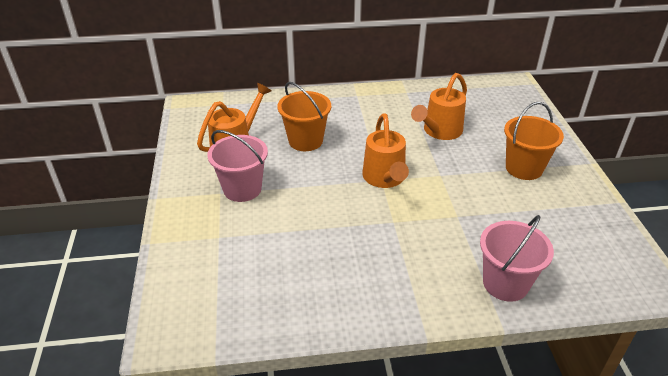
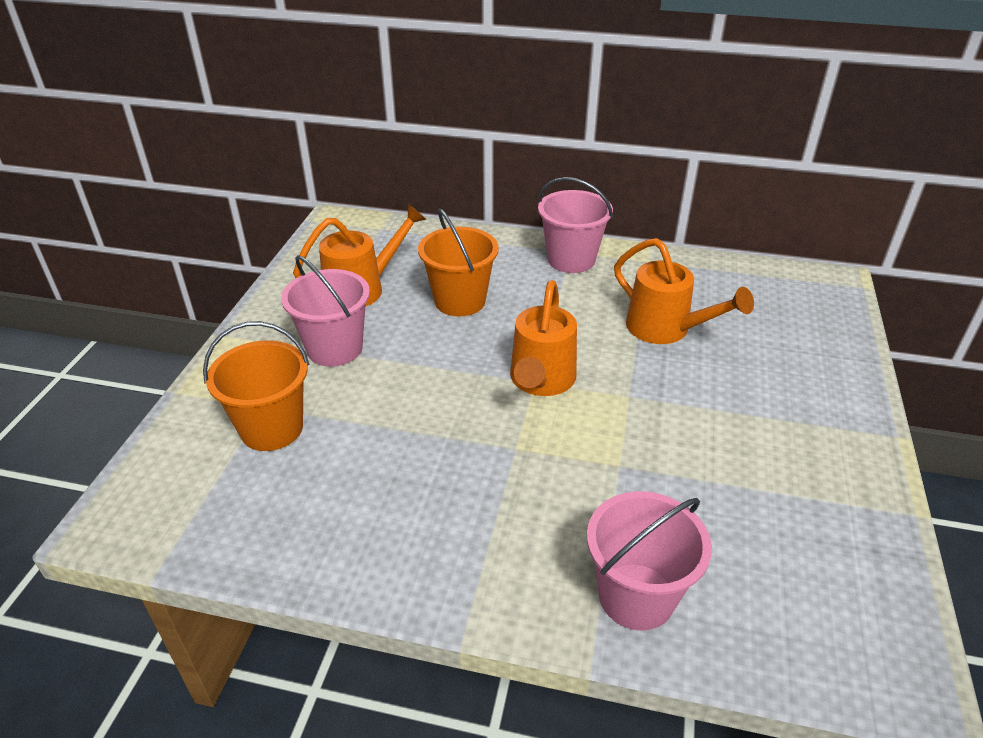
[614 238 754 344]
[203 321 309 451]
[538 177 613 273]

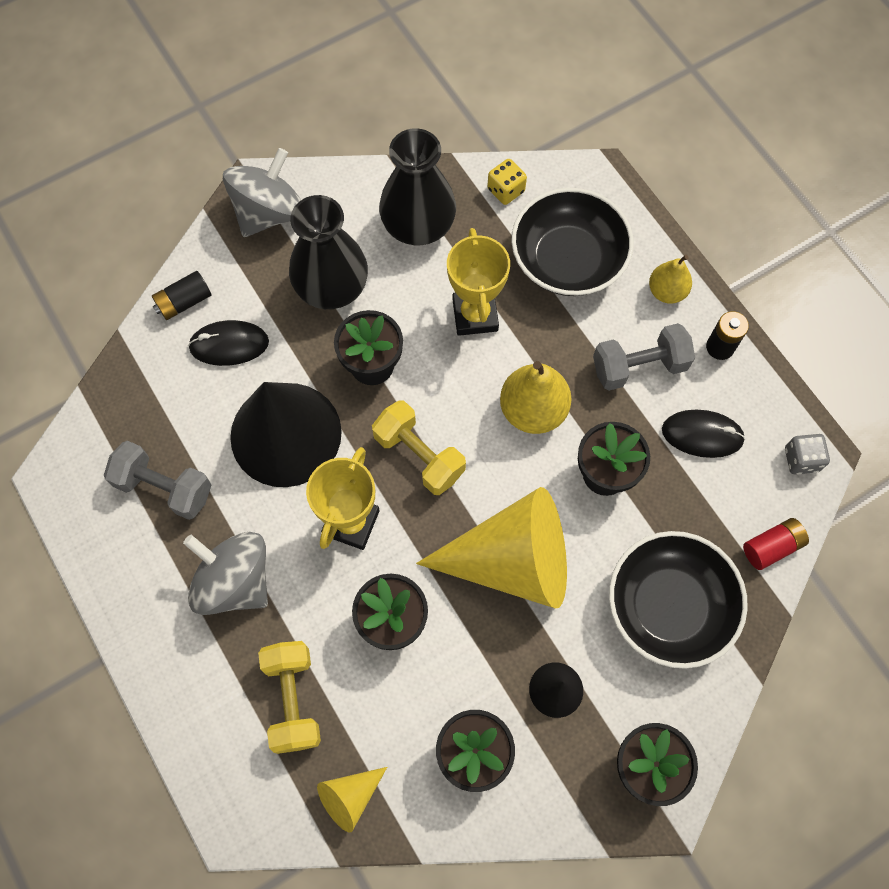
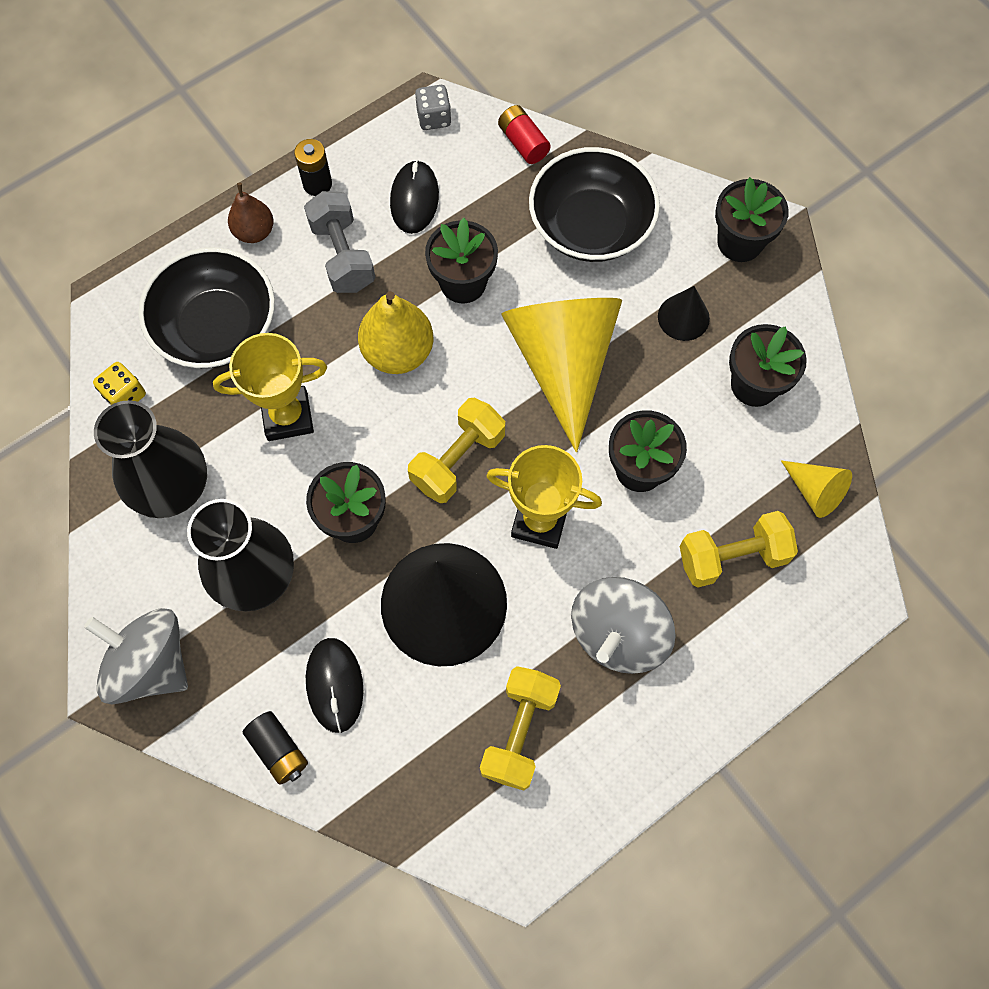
[480 666 561 790]
[228 182 274 243]

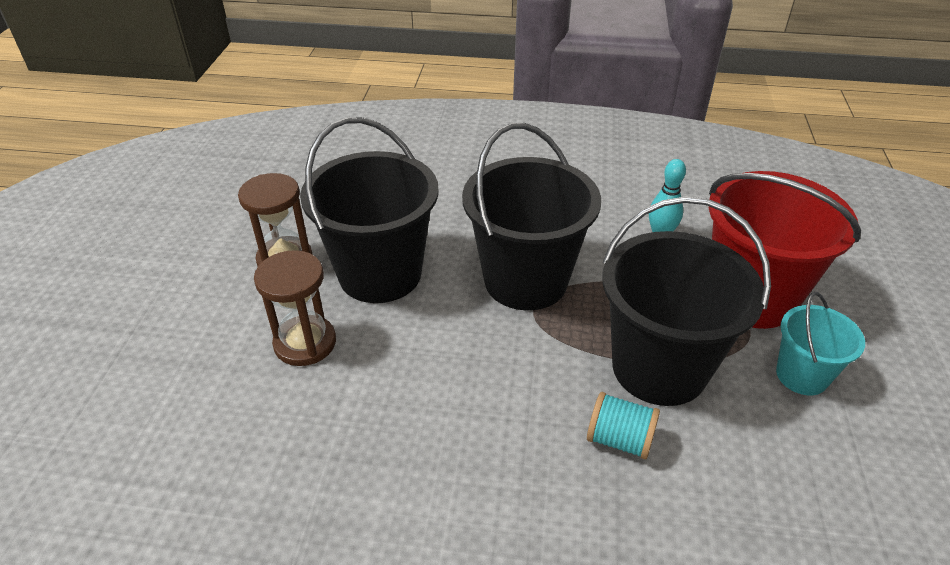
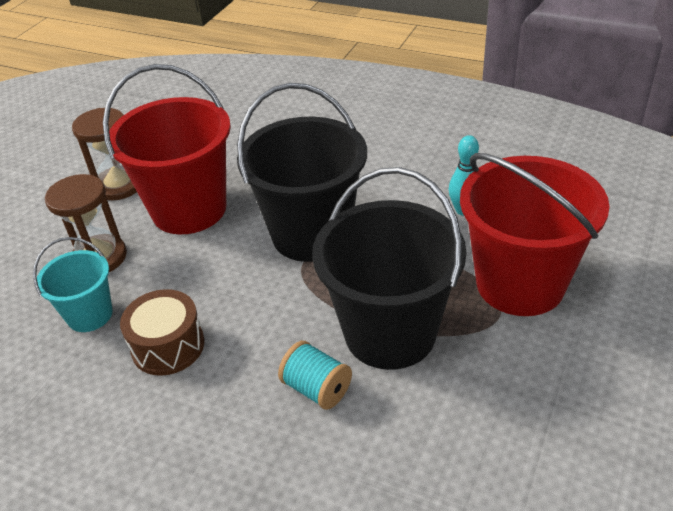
[103 64 231 234]
[33 237 113 332]
[120 289 205 376]

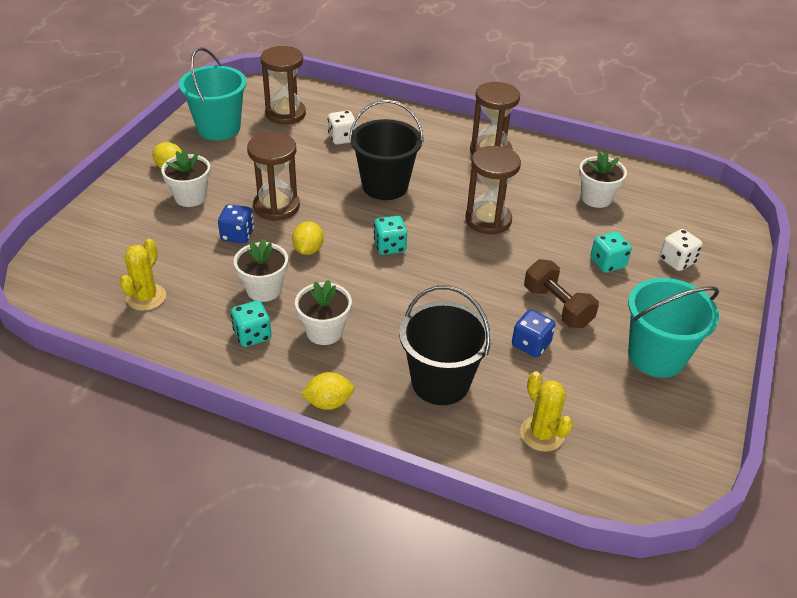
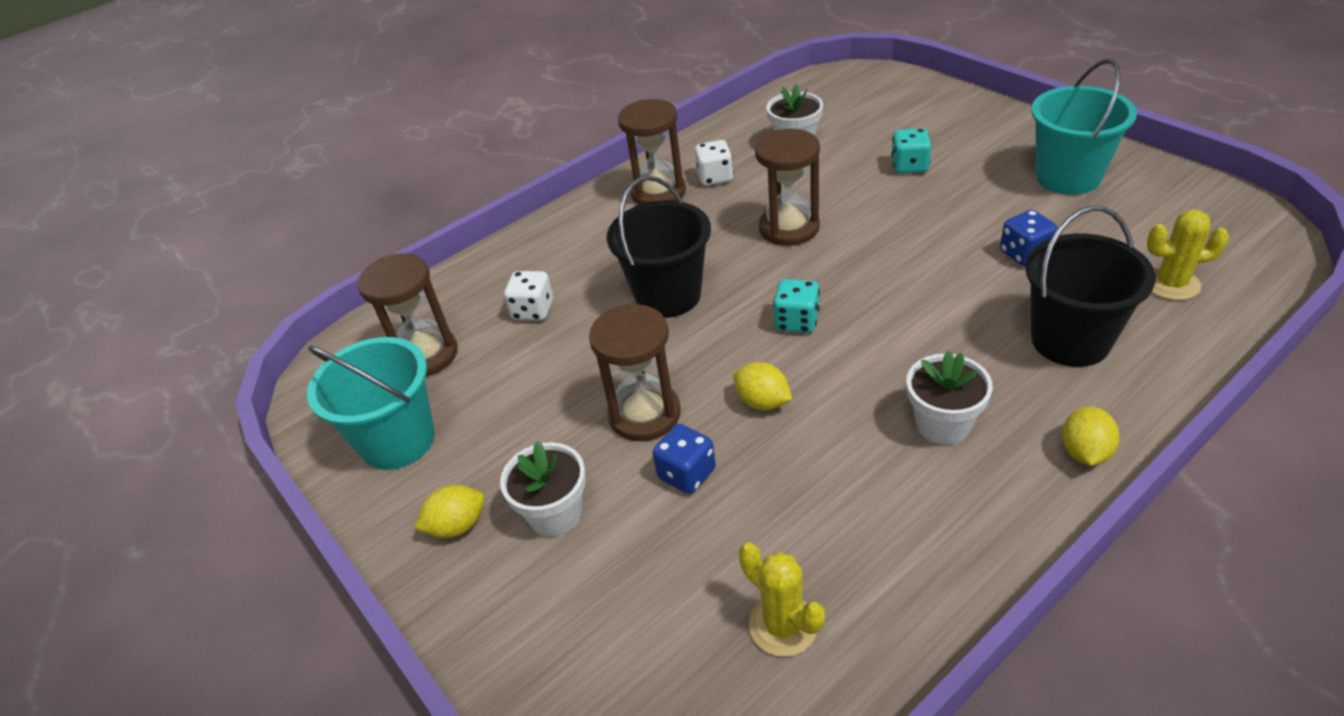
[231 300 272 347] (first image)
[234 239 288 302] (first image)
[524 259 599 328] (first image)
[695 140 734 186]

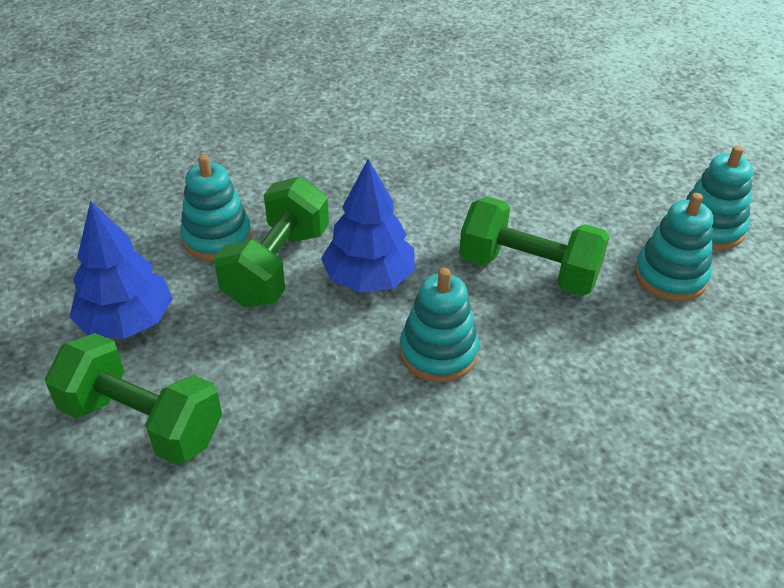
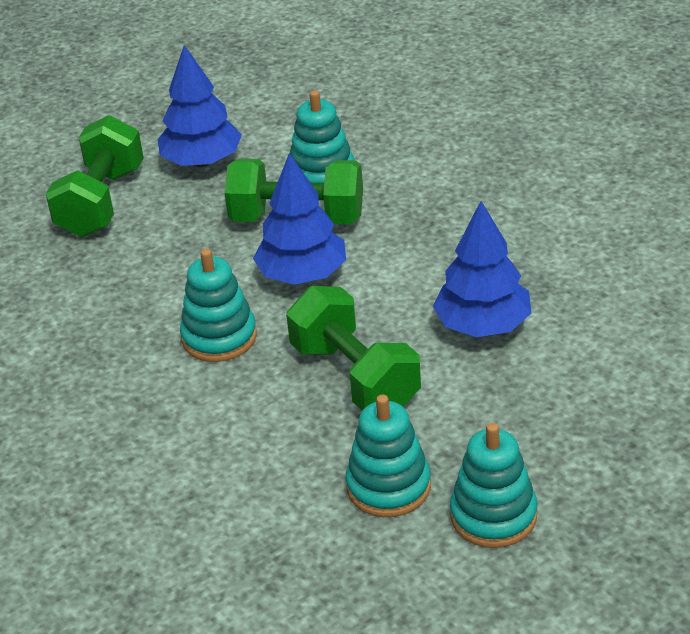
[286 286 421 411]
[432 201 531 337]

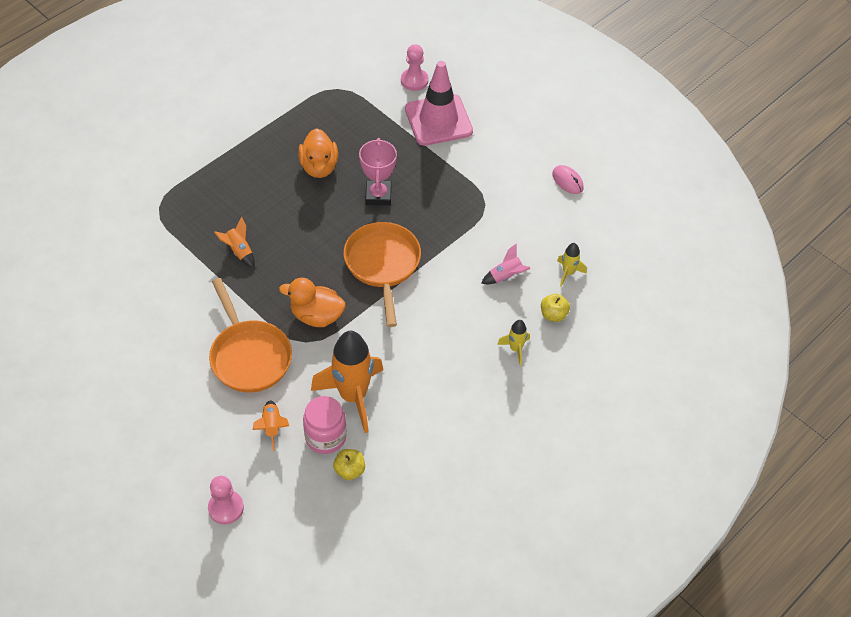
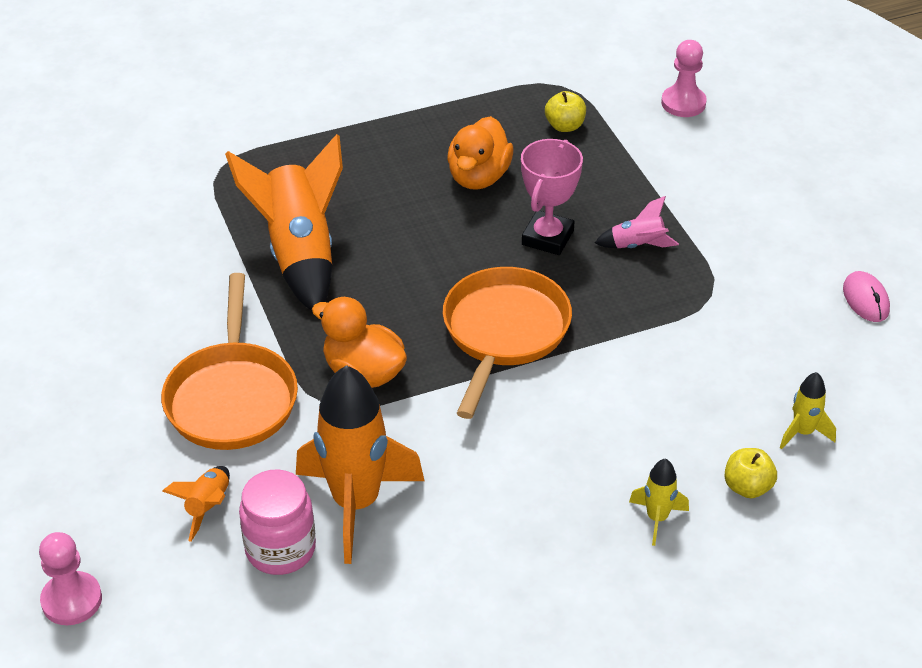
[225 134 343 311]
[545 91 586 132]
[405 61 473 146] (first image)
[595 196 679 248]

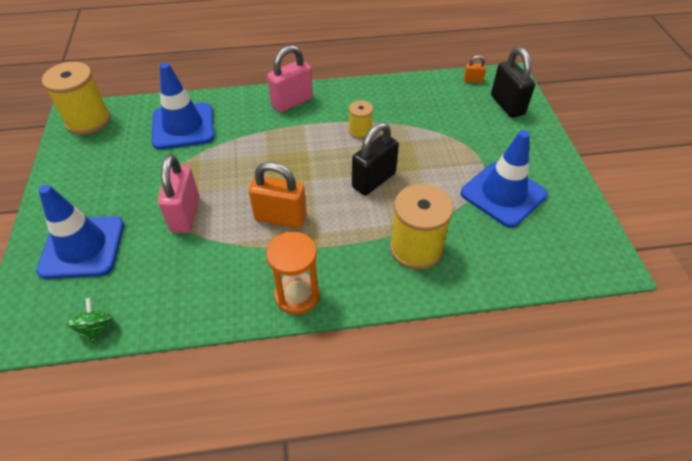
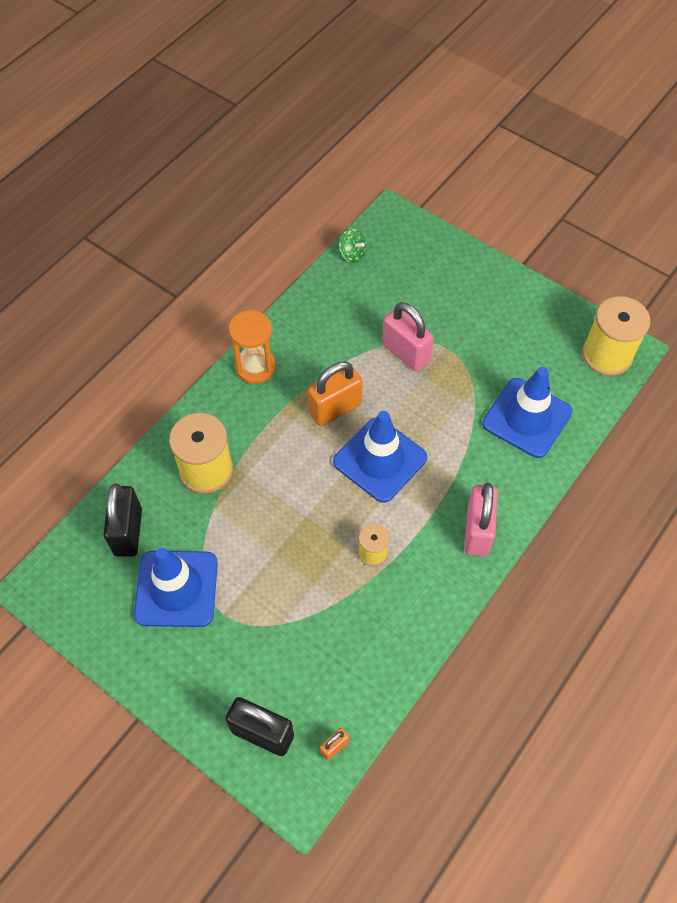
[333 411 427 503]
[104 483 142 557]

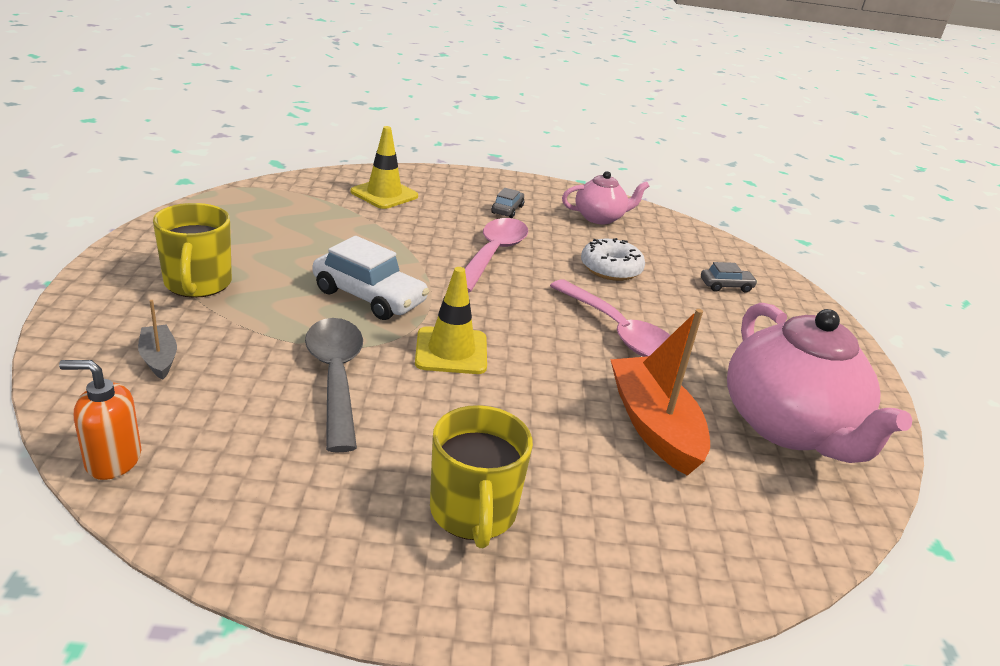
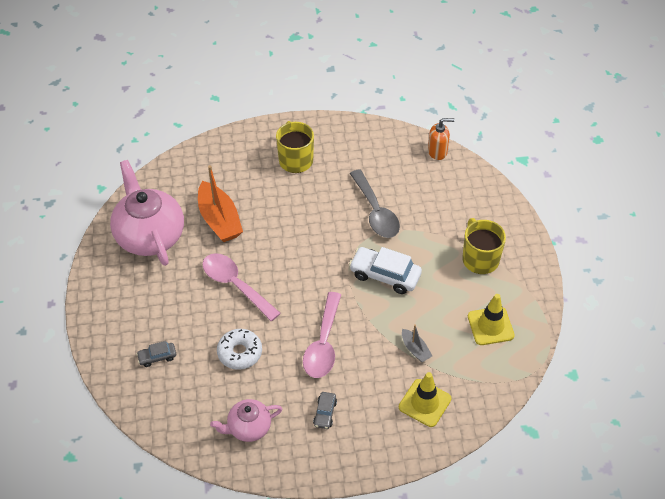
[402 324 432 362]
[468 294 515 345]

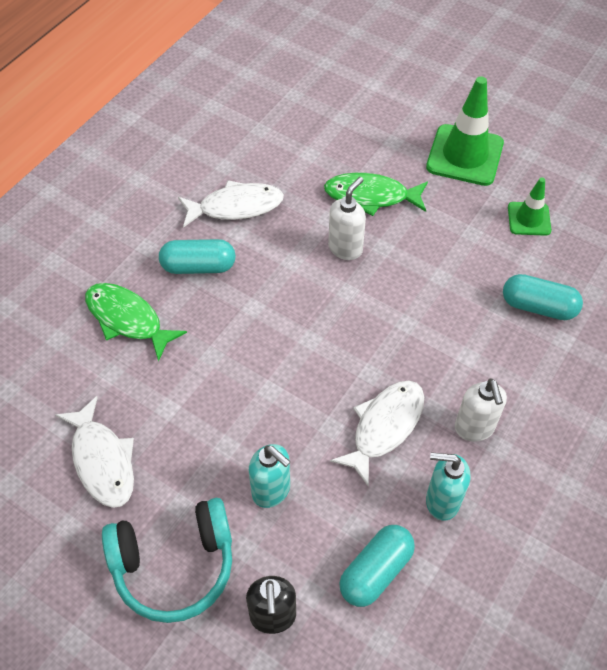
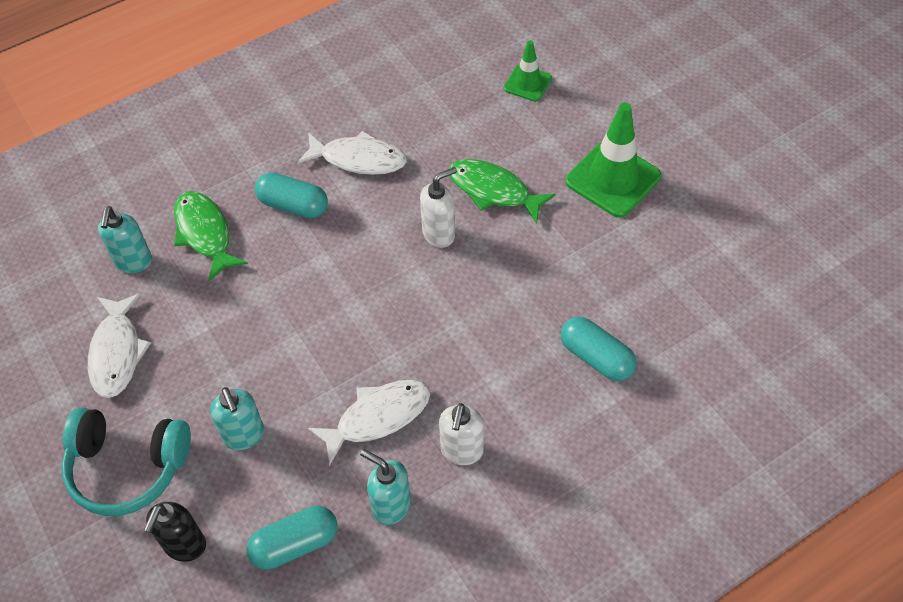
[504 40 552 102]
[98 206 152 273]

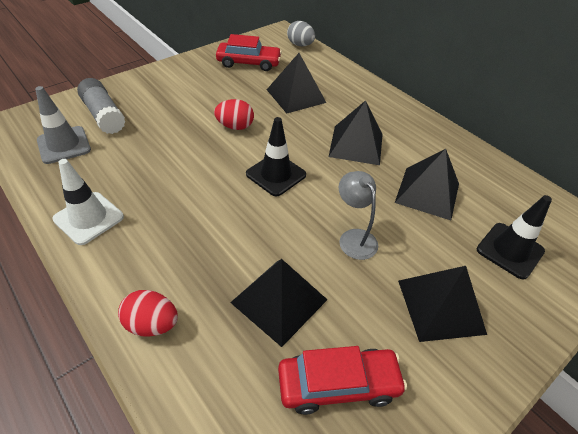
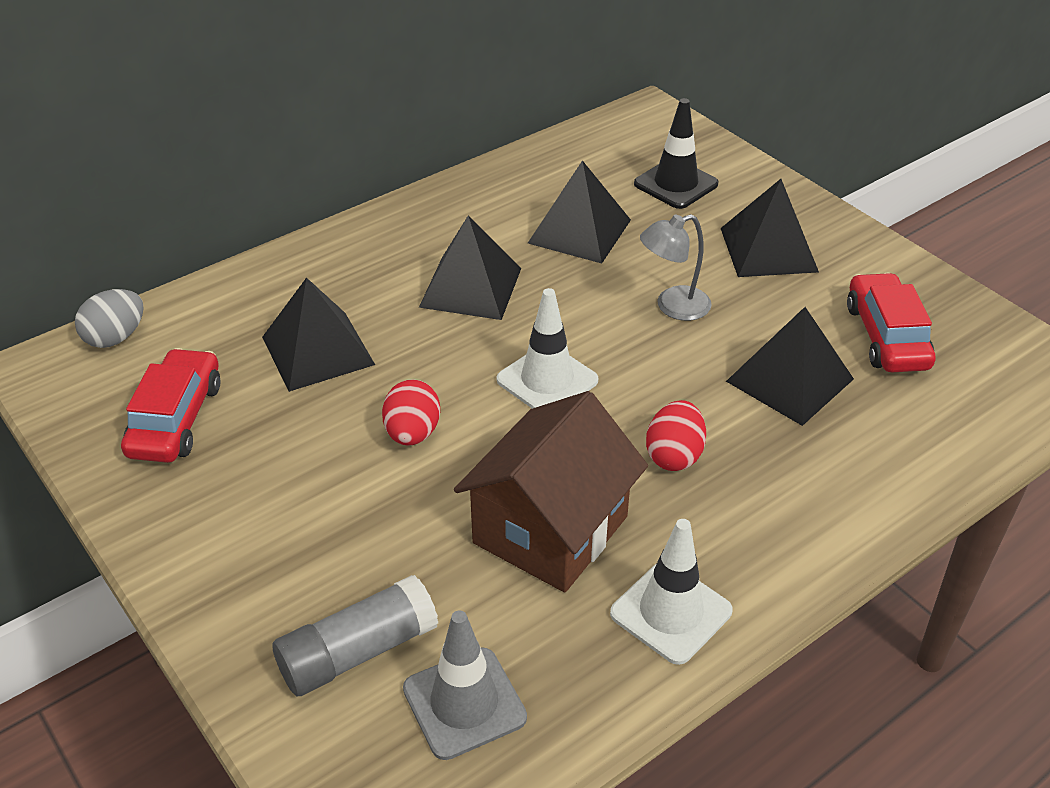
[646 400 706 471]
[497 288 599 409]
[454 391 648 592]

